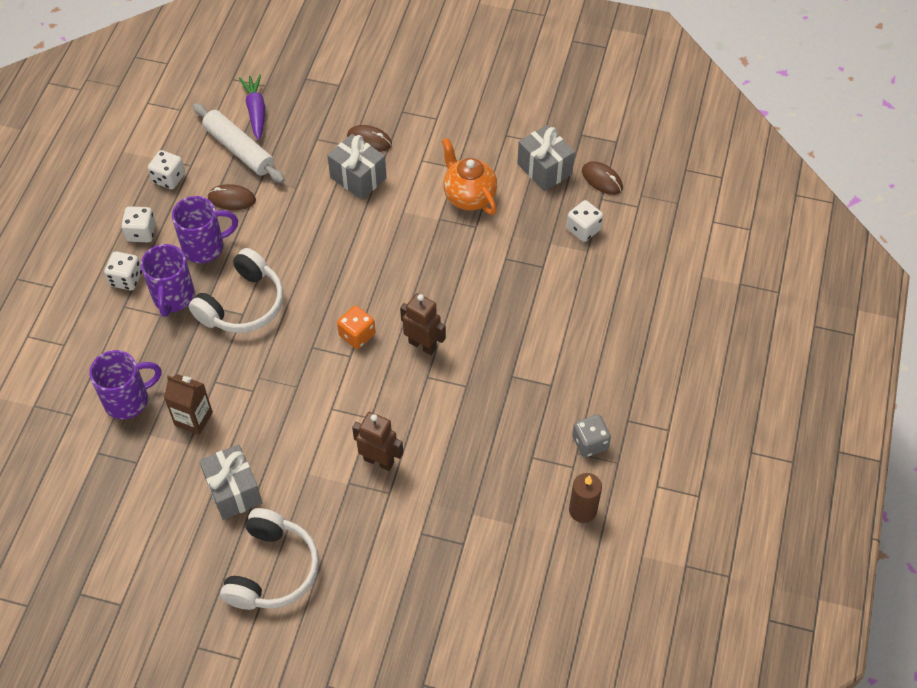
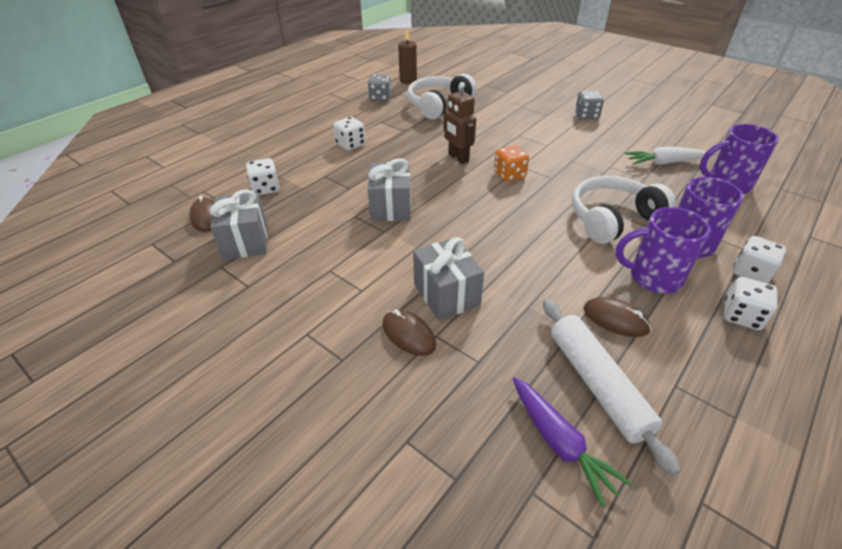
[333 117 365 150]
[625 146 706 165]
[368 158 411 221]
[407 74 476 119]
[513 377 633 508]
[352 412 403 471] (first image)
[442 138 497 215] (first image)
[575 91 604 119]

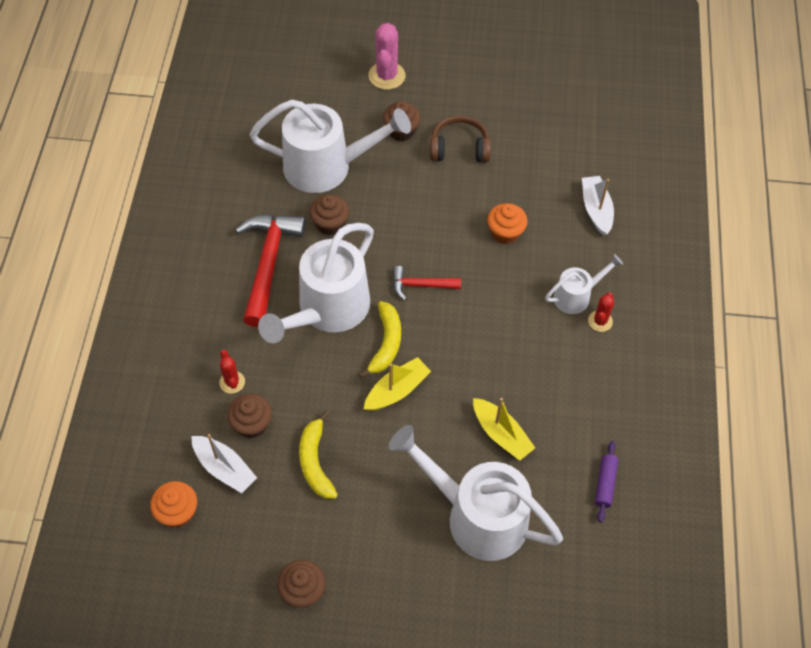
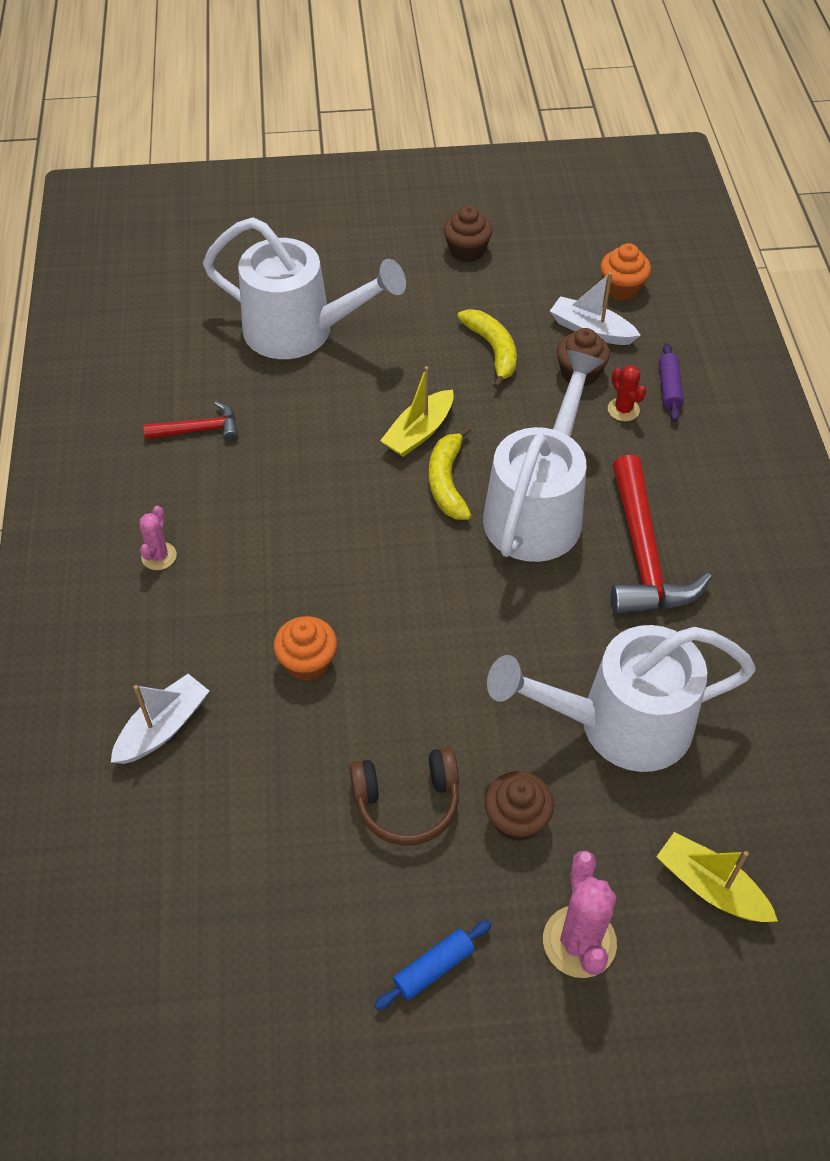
[309 194 349 235] (first image)
[143 401 238 442]
[656 832 778 922]
[545 254 623 314] (first image)
[111 674 209 764]
[139 506 177 570]
[659 343 684 421]
[374 920 492 1010]

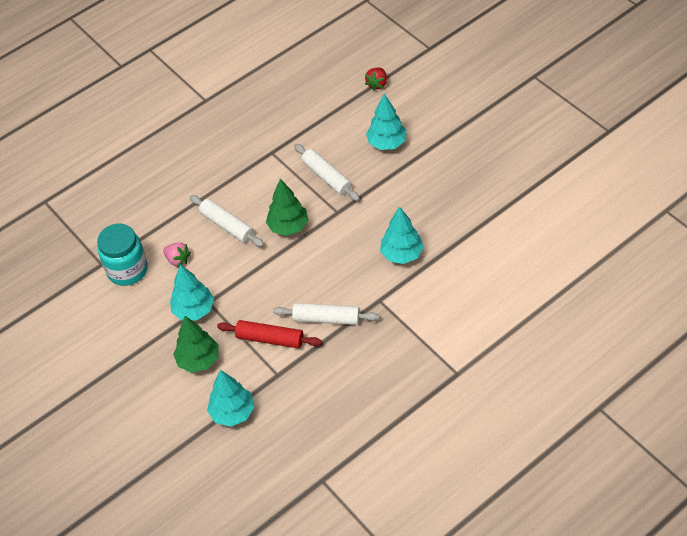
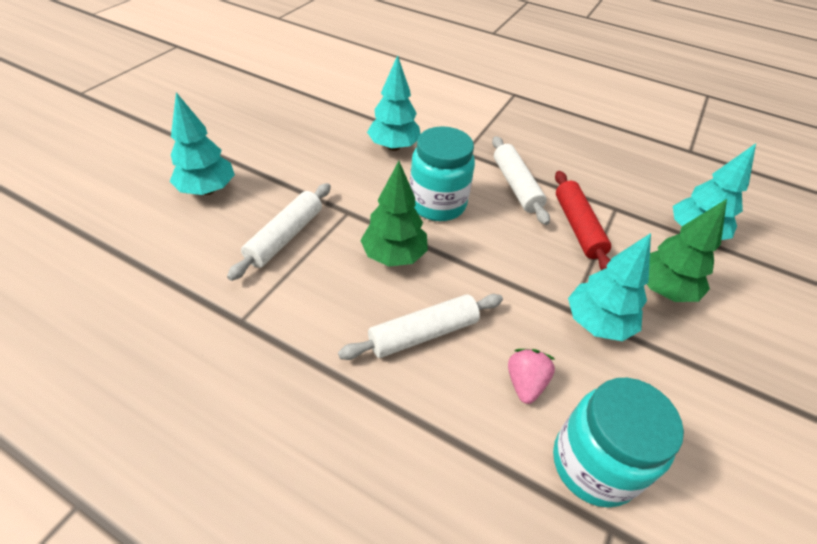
[338 294 503 360]
[365 68 387 91] (first image)
[410 126 475 221]

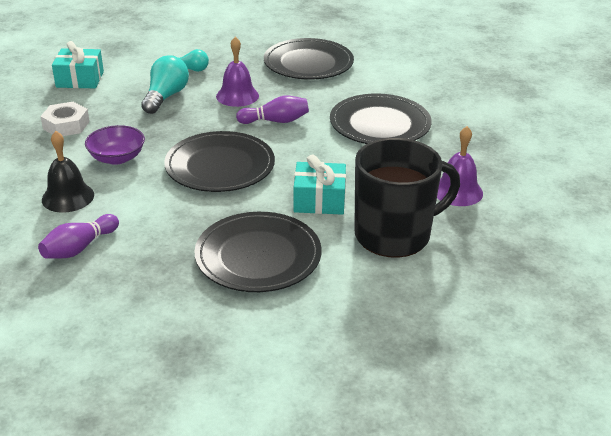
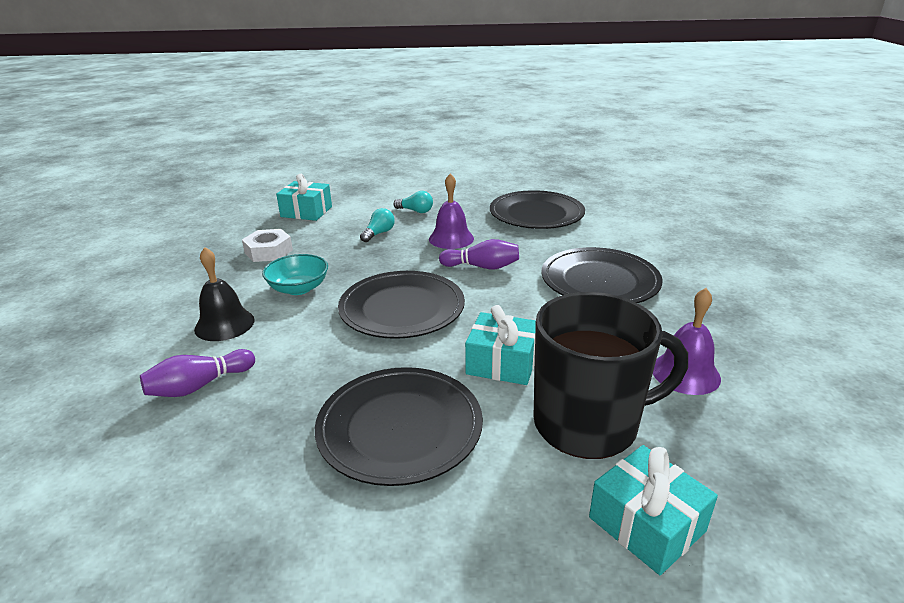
[262 254 328 295]
[360 208 395 242]
[589 445 718 575]

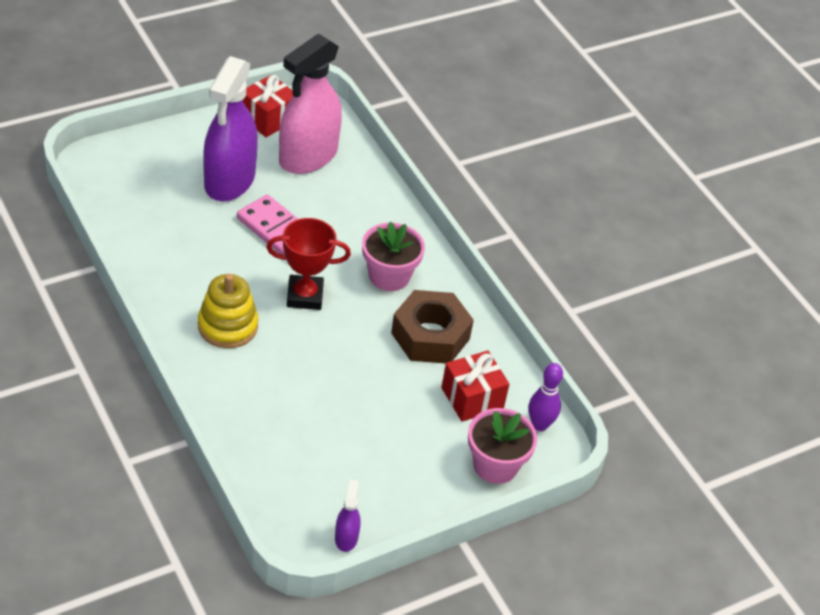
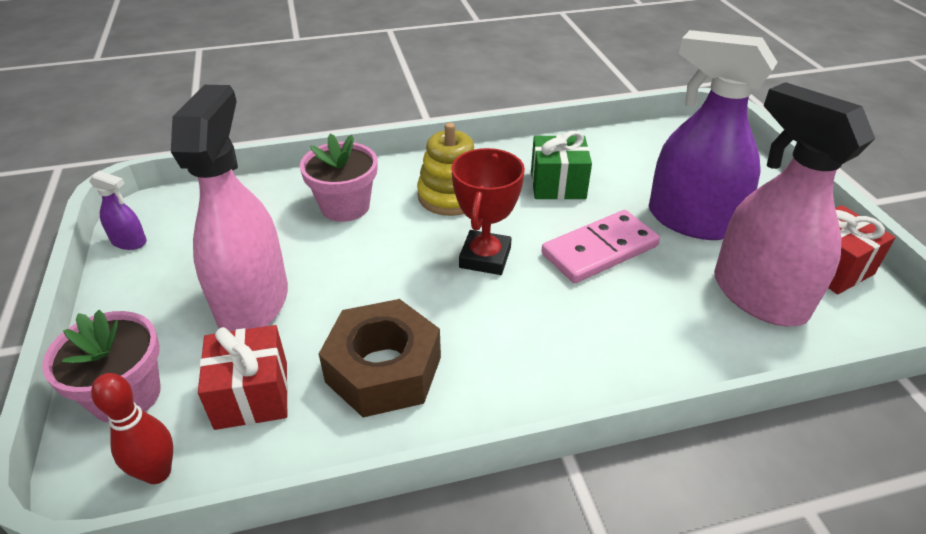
[300 133 377 222]
[91 373 173 484]
[171 85 288 331]
[531 131 592 200]

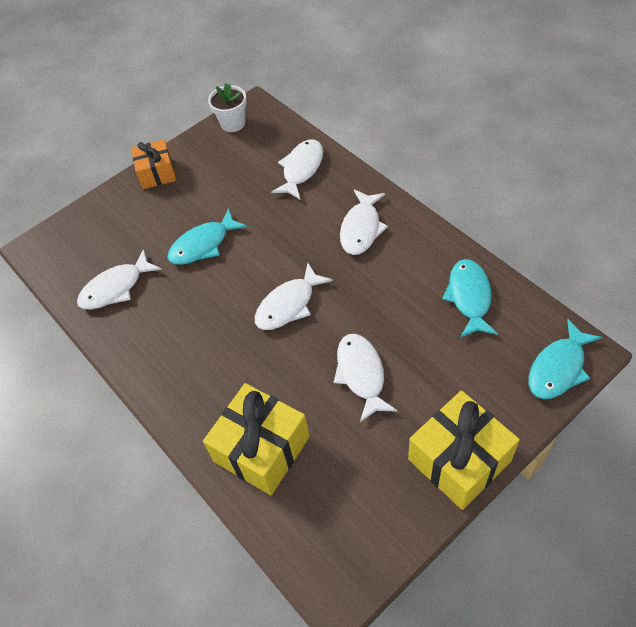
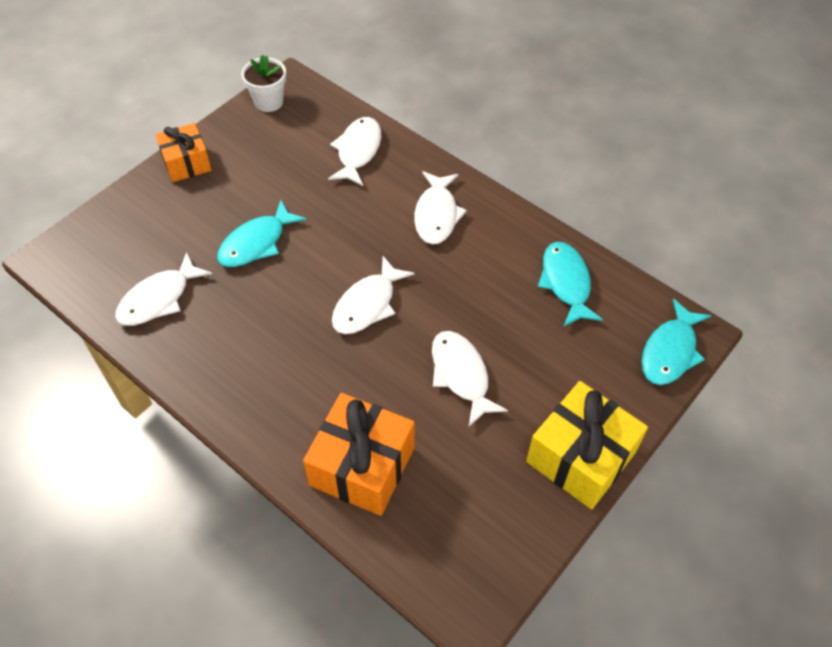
[303 393 415 516]

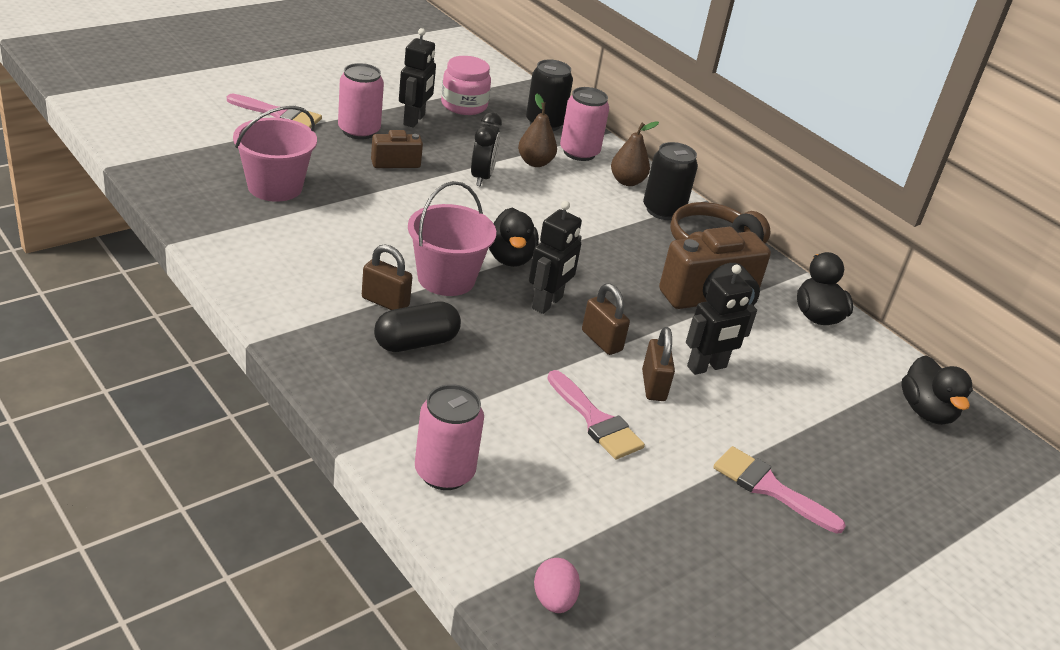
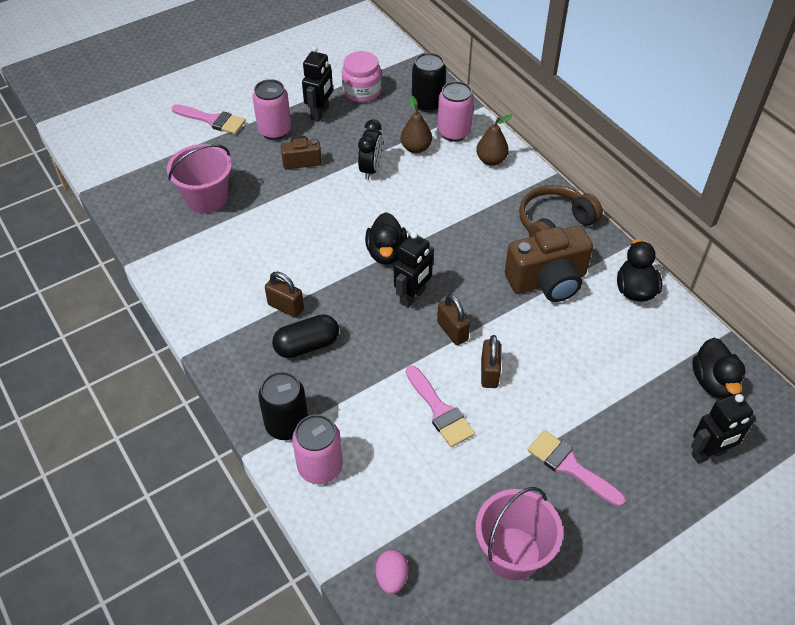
[475 487 563 580]
[258 372 308 440]
[691 393 756 464]

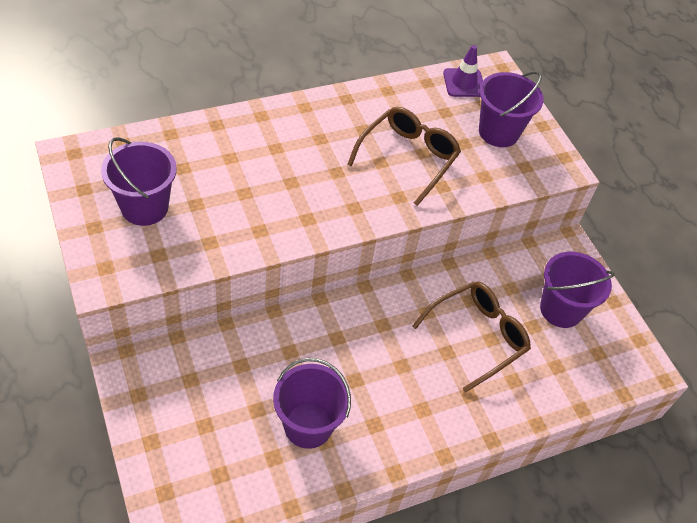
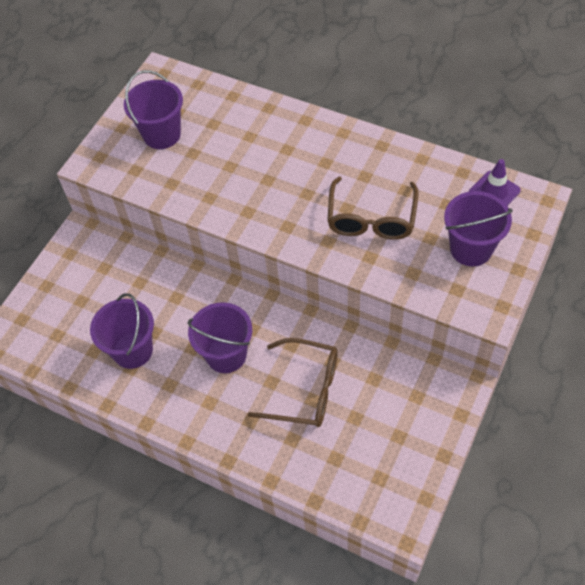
[327 177 419 240]
[188 302 252 373]

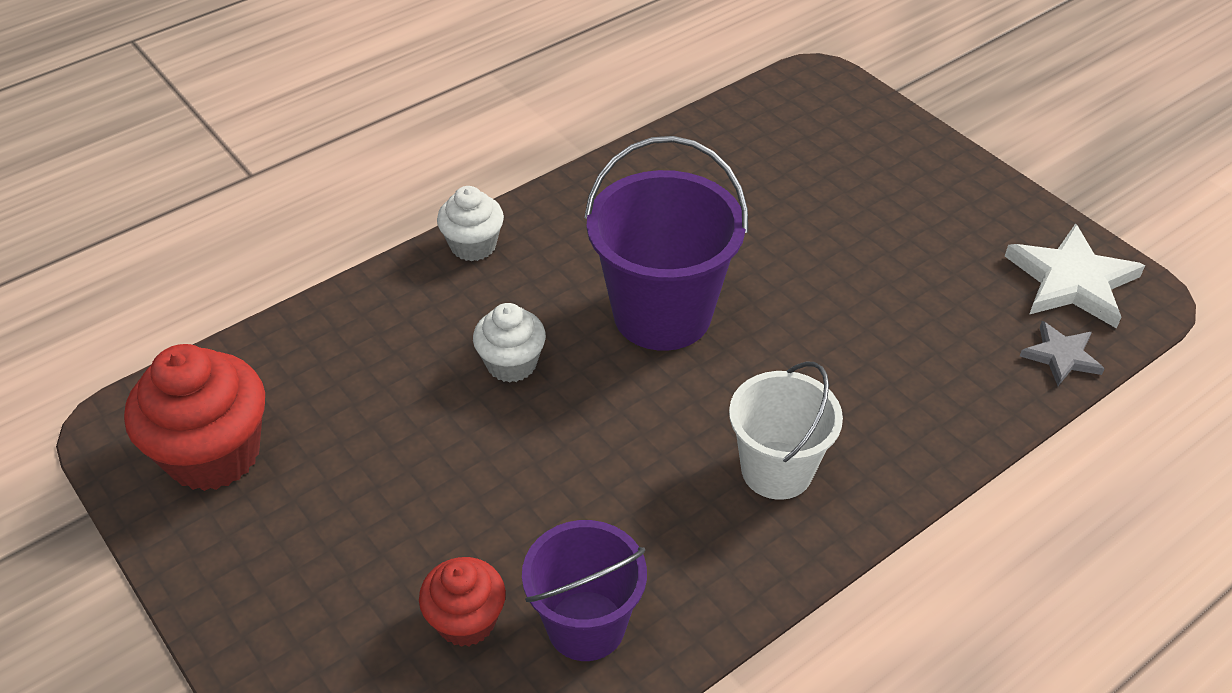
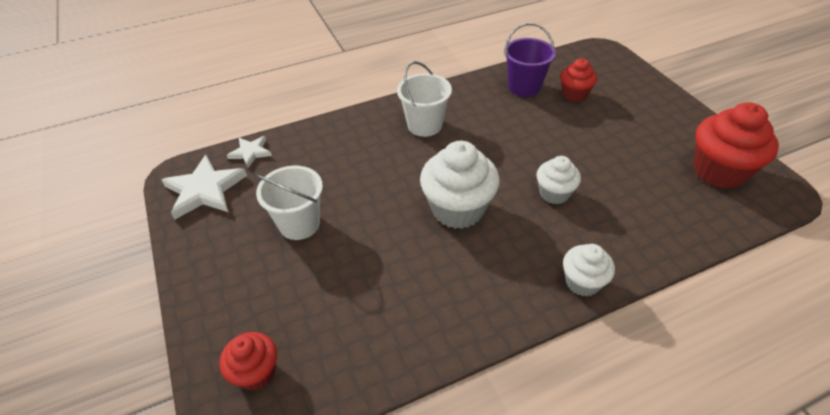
[420 141 500 229]
[227 136 272 168]
[219 332 277 390]
[256 166 323 240]

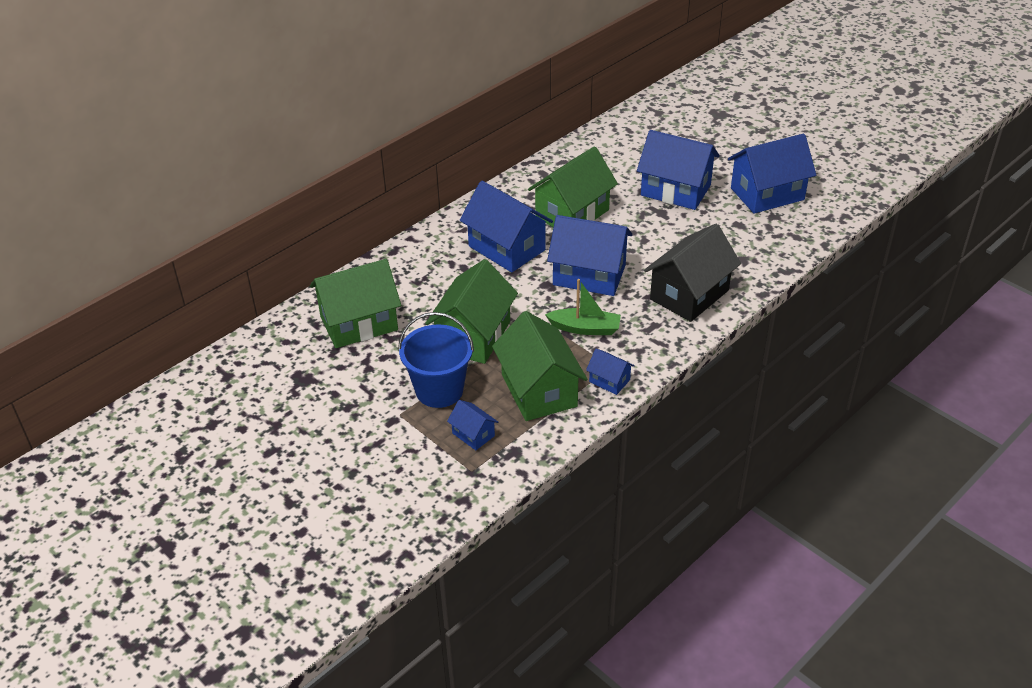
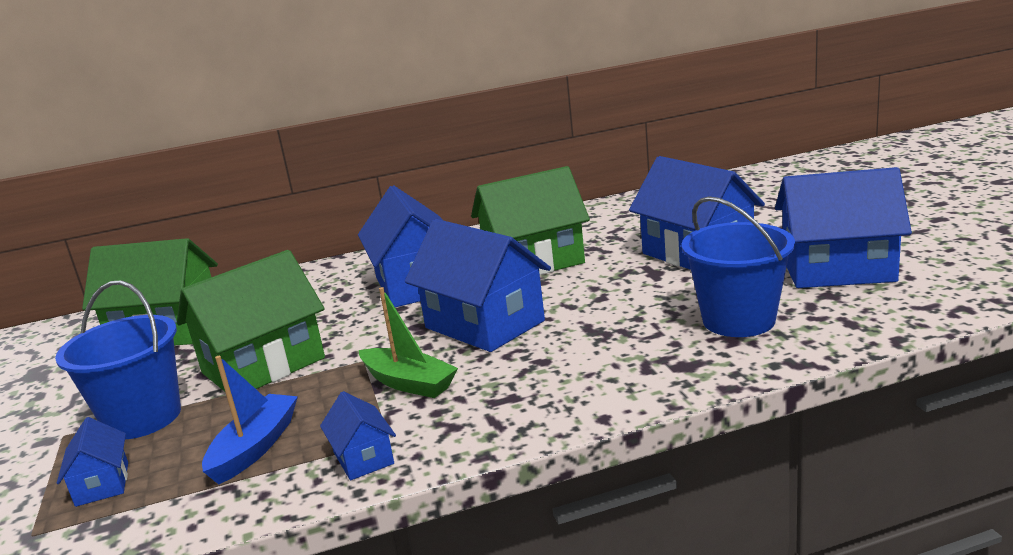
[202 356 298 485]
[644 224 741 322] (first image)
[682 196 795 337]

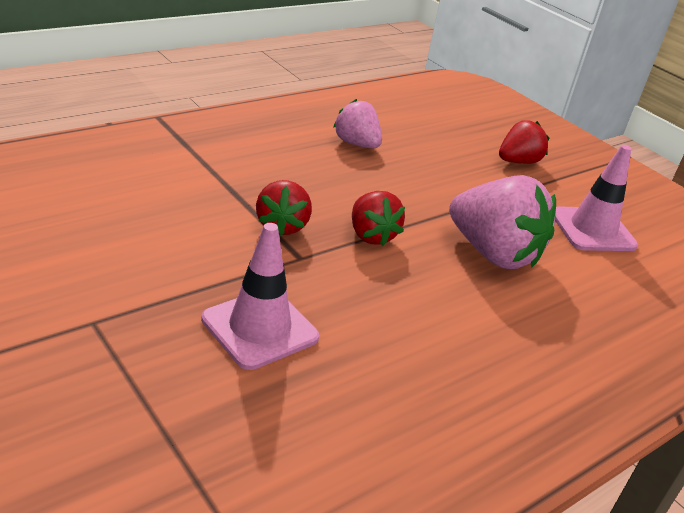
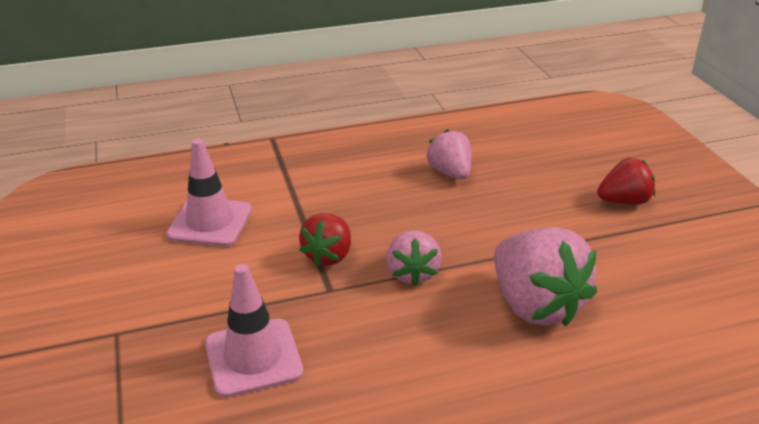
[386 230 442 286]
[166 139 252 247]

